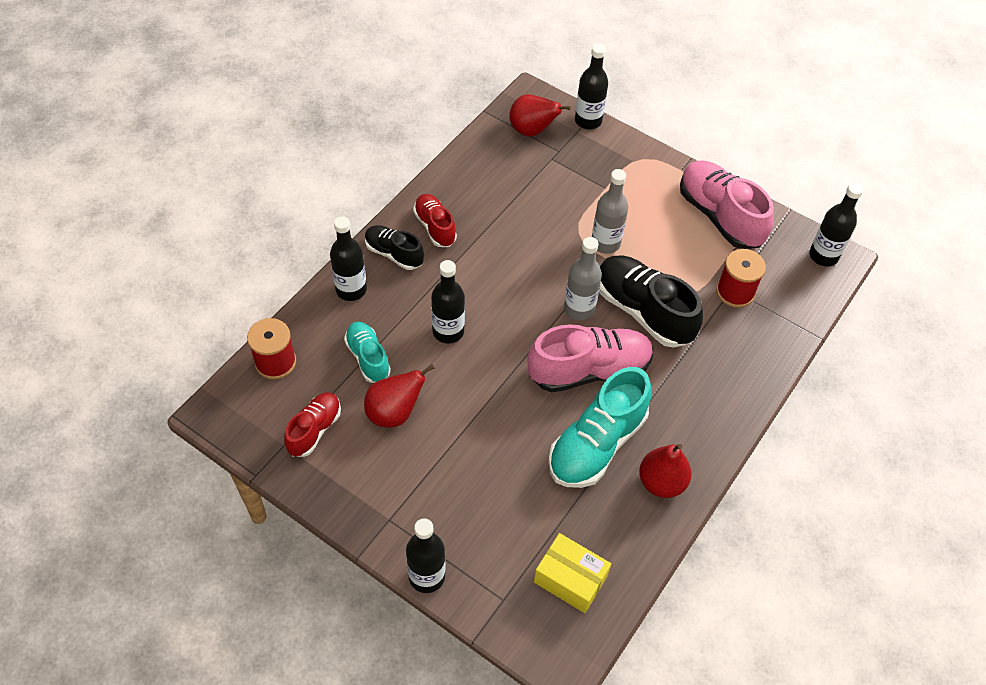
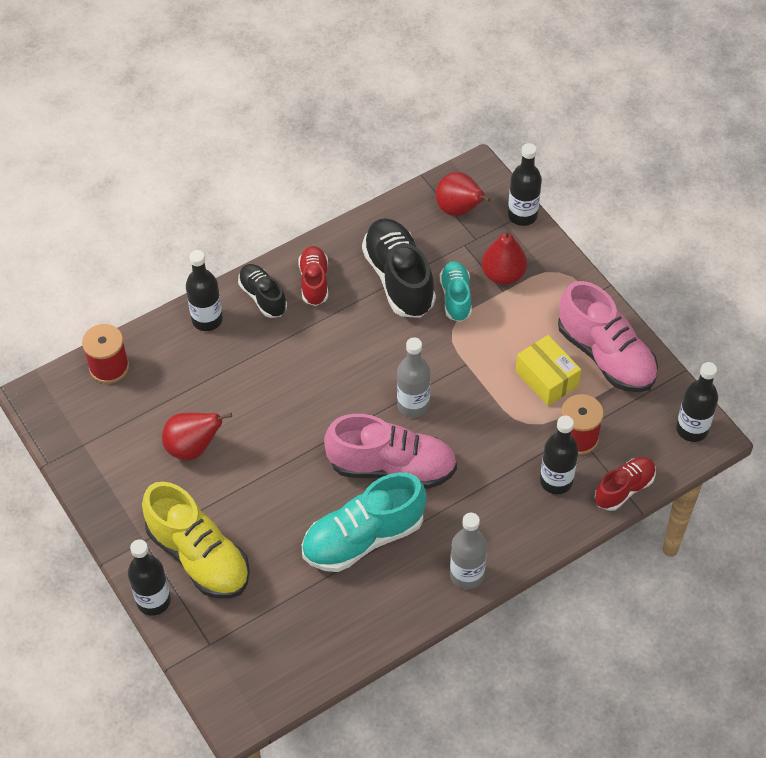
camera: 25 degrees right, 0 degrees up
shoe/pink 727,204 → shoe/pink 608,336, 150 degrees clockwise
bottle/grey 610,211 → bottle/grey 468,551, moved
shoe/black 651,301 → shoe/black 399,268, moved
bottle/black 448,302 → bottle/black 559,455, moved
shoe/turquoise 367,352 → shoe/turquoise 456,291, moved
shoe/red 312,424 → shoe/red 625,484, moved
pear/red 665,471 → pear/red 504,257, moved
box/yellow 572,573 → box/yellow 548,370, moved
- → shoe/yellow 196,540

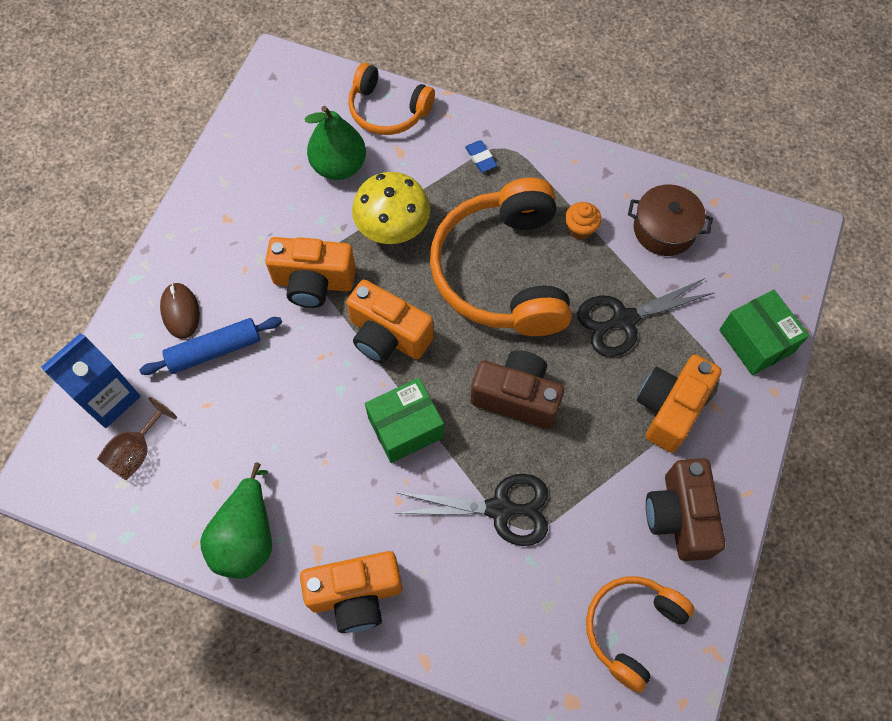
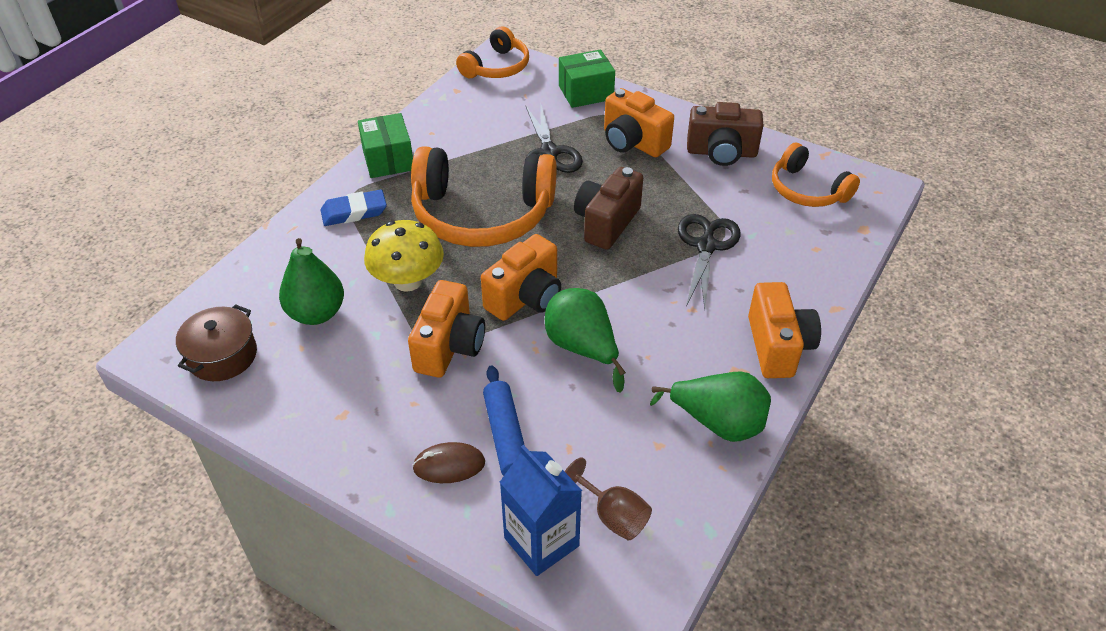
camera: 80 degrees left, 20 degrees down
headphones/orange 391,99 → headphones/orange 492,52, moved
eraser/blue 481,156 → eraser/blue 354,208, x1.68
pot/brown 670,220 → pot/brown 216,342, moved
cupcake/orange 583,220 → -
box/green 404,420 → box/green 385,145, moved
- → pear/green 585,340

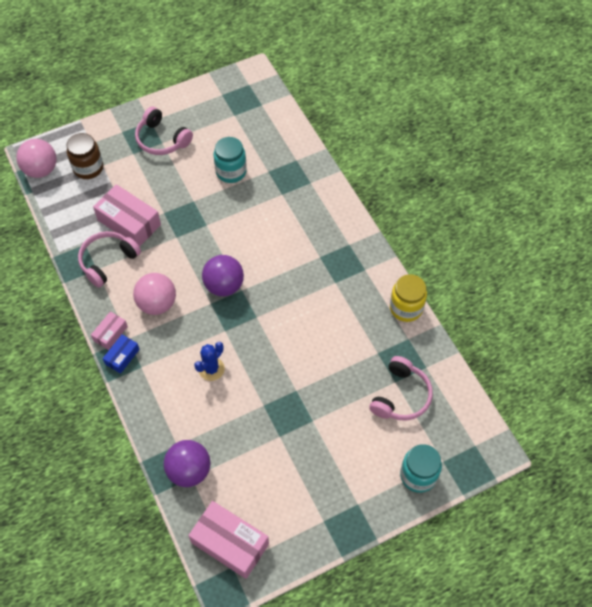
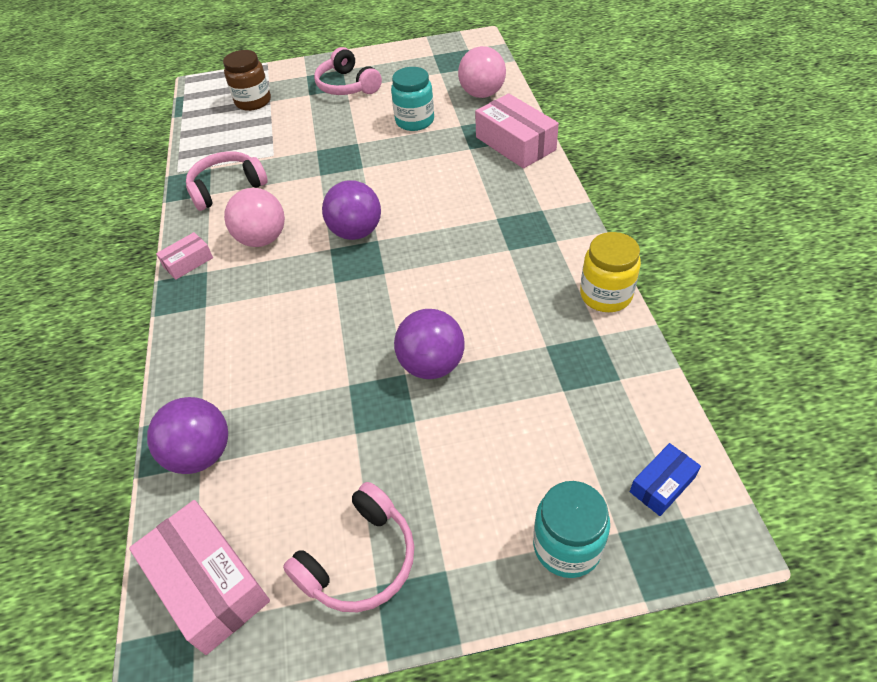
camera: 20 degrees right, 10 degrees down
ball/pink 36,158 → ball/pink 482,72, moved
box/pink 127,215 → box/pink 517,131, moved
box/blue 121,354 → box/blue 665,479, moved
cactus/blue 209,361 → -
headphones/pink 401,388 → headphones/pink 348,547, moved
- → ball/purple 429,344

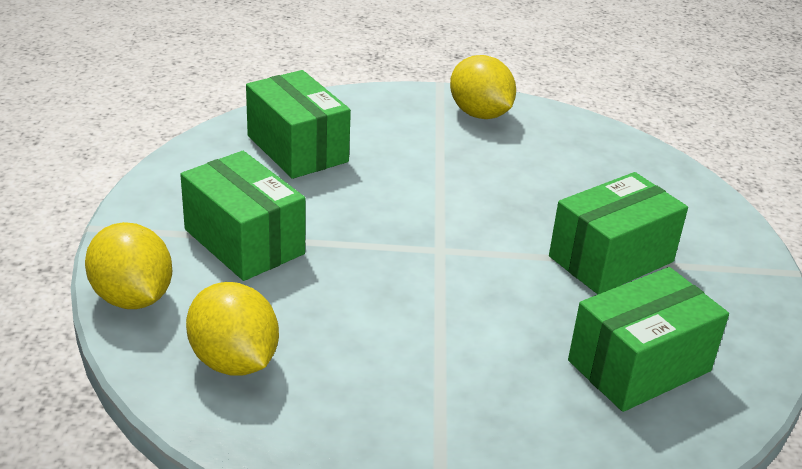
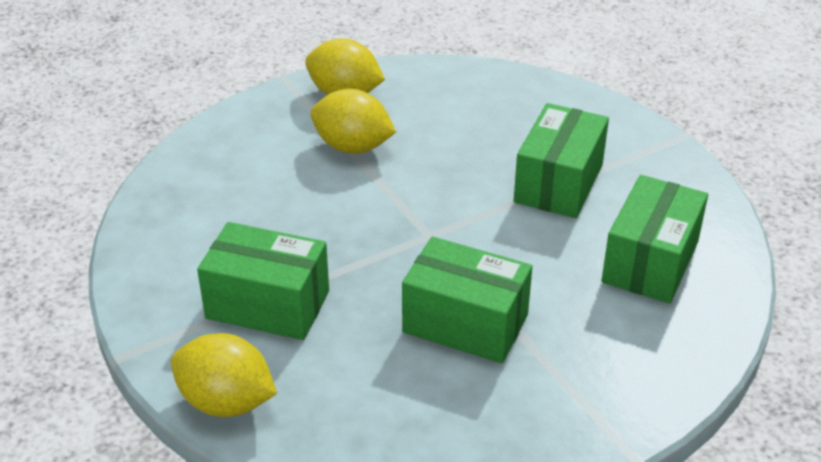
camera: 30 degrees left, 5 degrees up
box/green 298,124 → box/green 467,299, moved
lemon/yellow 232,329 → lemon/yellow 353,121, moved

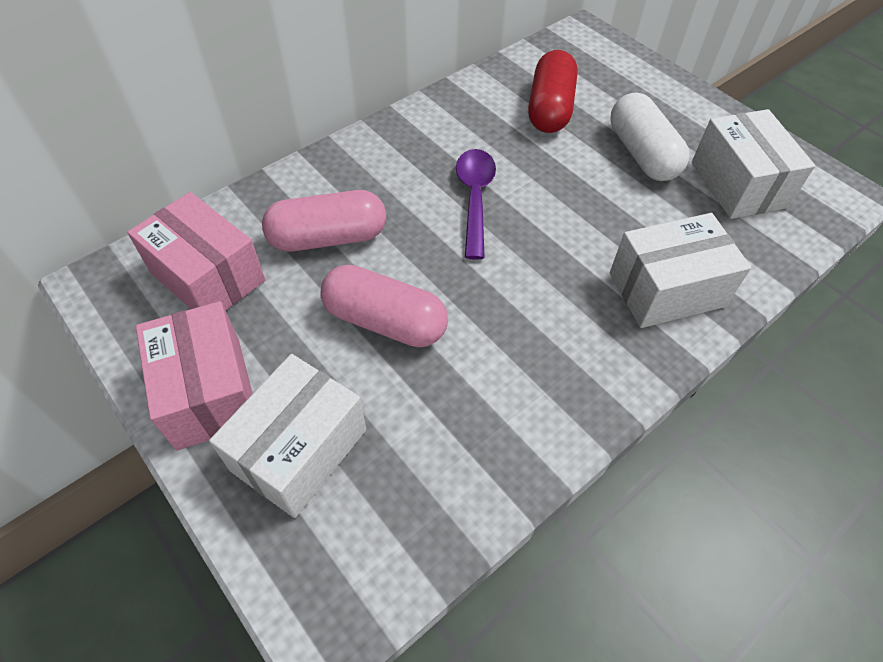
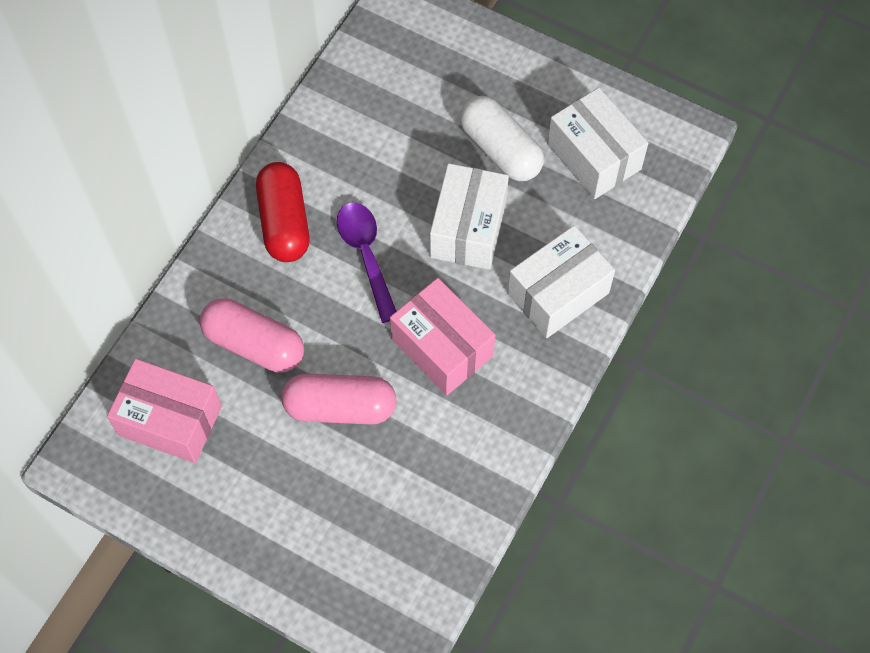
camera: 20 degrees left, 10 degrees up
capsule/red 553,91 → capsule/red 282,212, moved
capsule/pink 324,221 → capsule/pink 252,335, 60 degrees clockwise
box/pink 194,375 → box/pink 442,336, moved
box/white 287,436 → box/white 469,216, moved

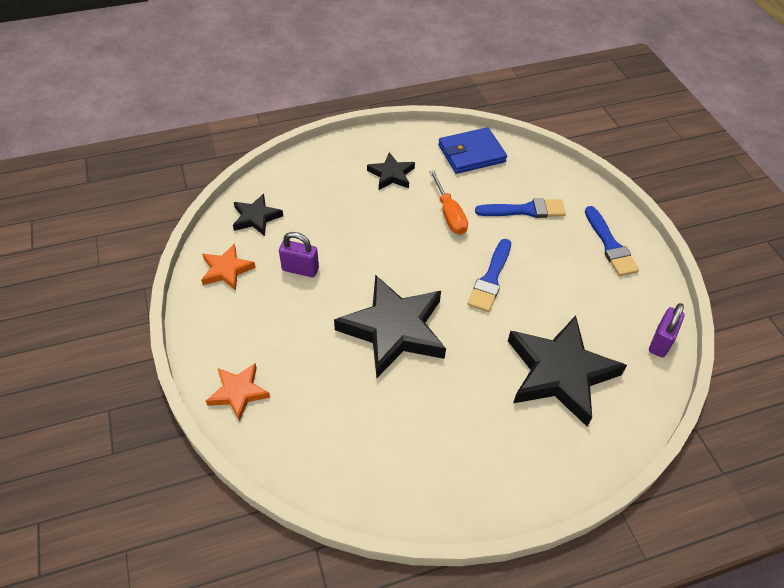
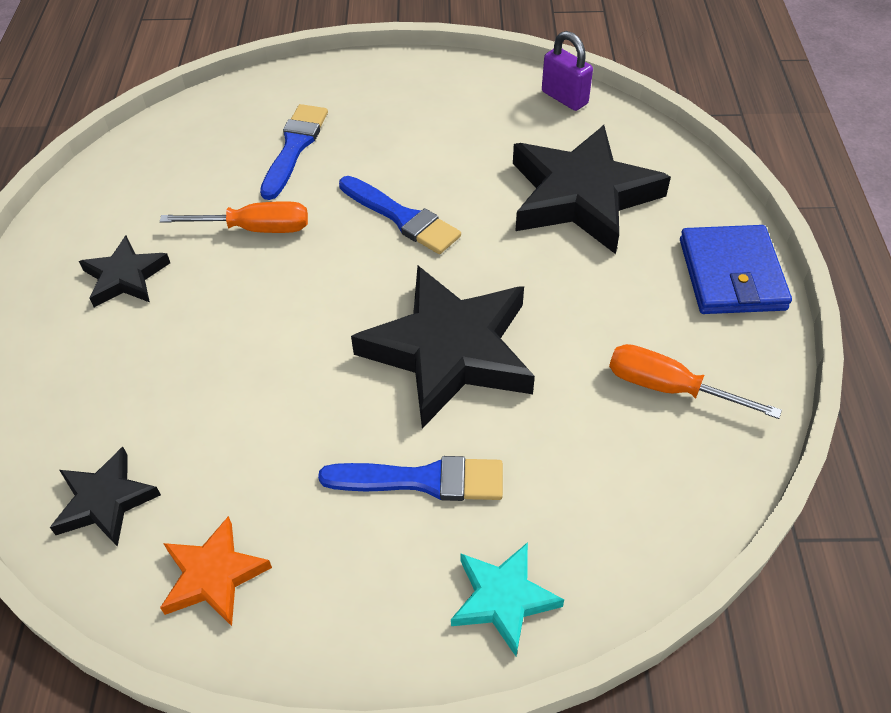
camera: 70 degrees left, 0 degrees up
wallet/blue 472,150 → wallet/blue 736,269, moved
brush/blue 612,241 → brush/blue 410,478, moved
padlock/purple 299,254 → -
star/orange 238,392 → star/turquoise 507,599
- → screwdriver/orange 695,381

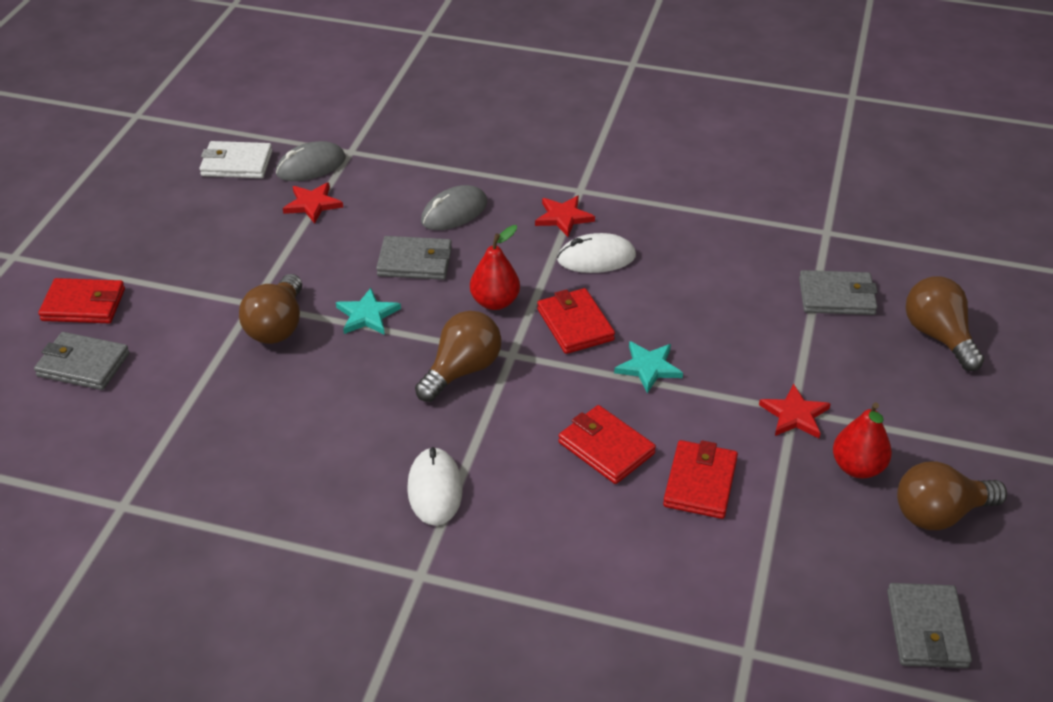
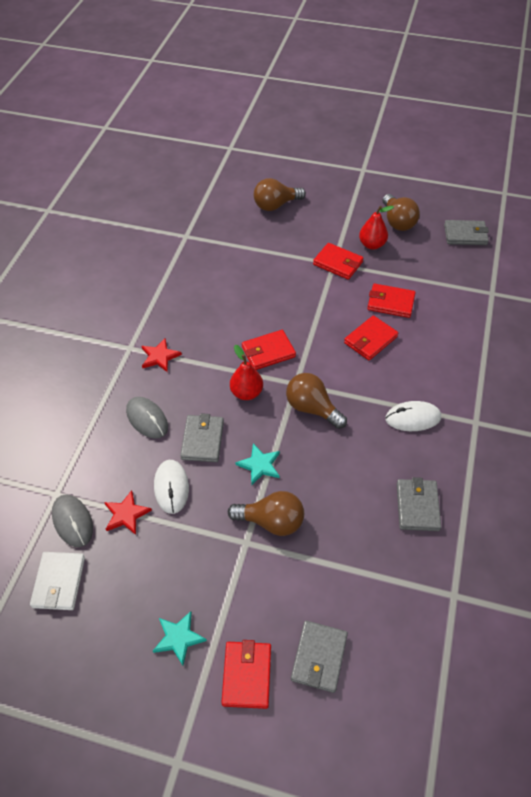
camera: 90 degrees left, 10 degrees up
mouse/white 596,253 → mouse/white 171,487, moved
wallet/grey 838,292 → wallet/grey 419,504, moved
star/turquoise 648,367 → star/turquoise 180,638, moved
star/red 795,411 → wallet/red 338,261

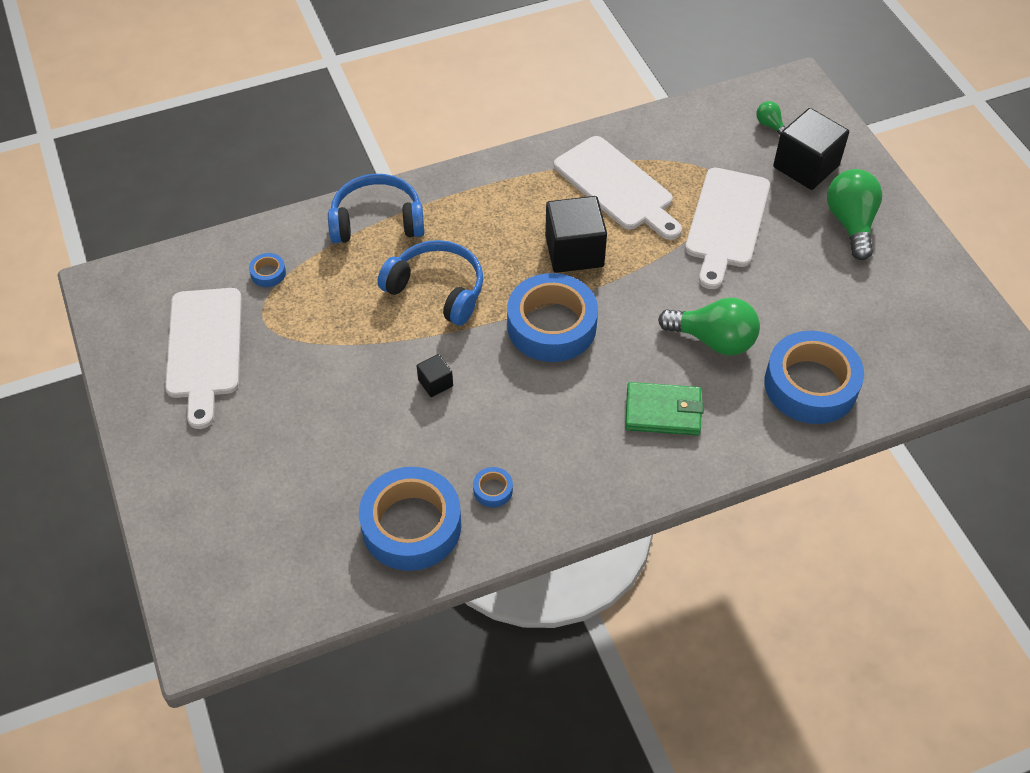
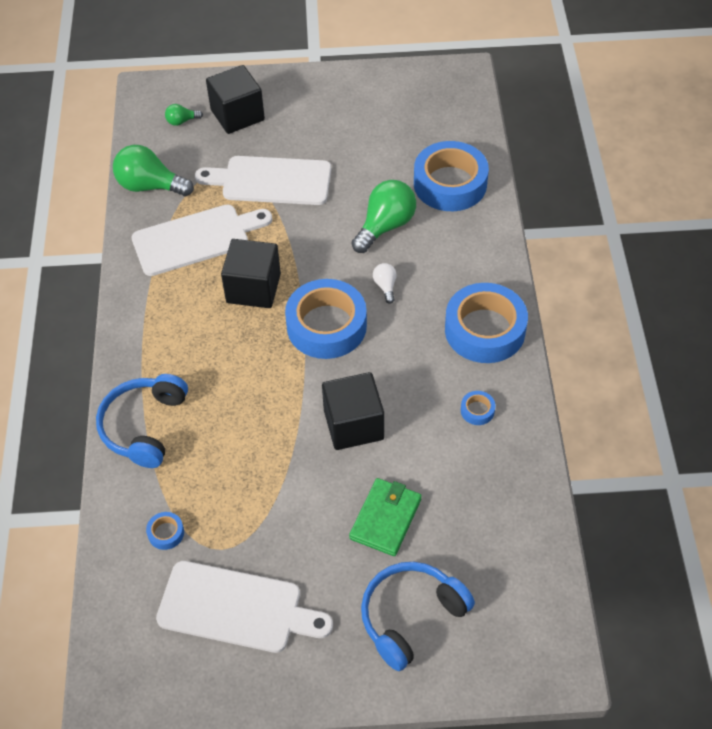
camera: 70 degrees left, 0 degrees up
cutting board/white 727,228 → cutting board/white 263,180, 150 degrees clockwise
light bulb/green 854,214 → light bulb/green 153,170, moved
headphones/blue 430,283 → headphones/blue 418,616, moved
cube/black 435,375 → cube/black 353,411, x2.09
wallet/green 664,409 → wallet/green 385,517, moved
tape/blue 410,519 → tape/blue 486,323, moved
- → light bulb/white 384,283

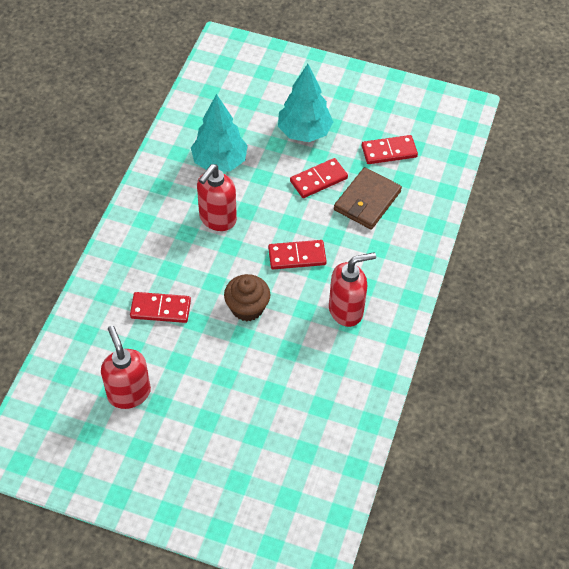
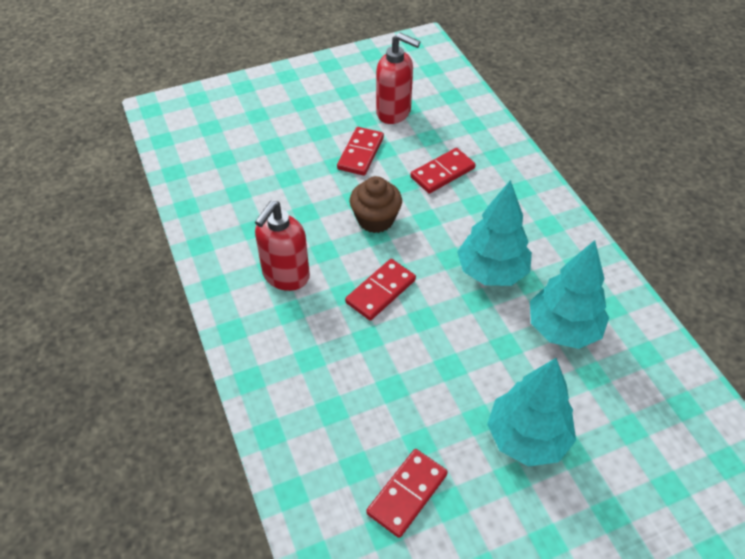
camera: 140 degrees right, 5 degrees down
domino/red 319,178 → domino/red 360,151, moved
soap dispenser/red 217,197 → tree/turquoise 494,233
wallet/brown 368,198 → -

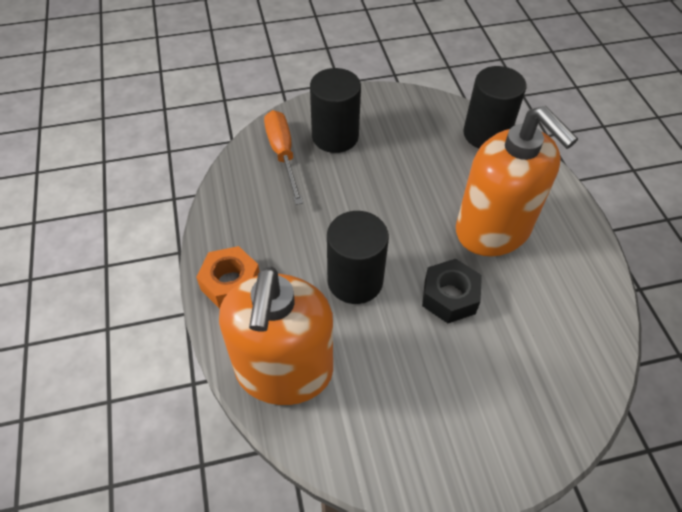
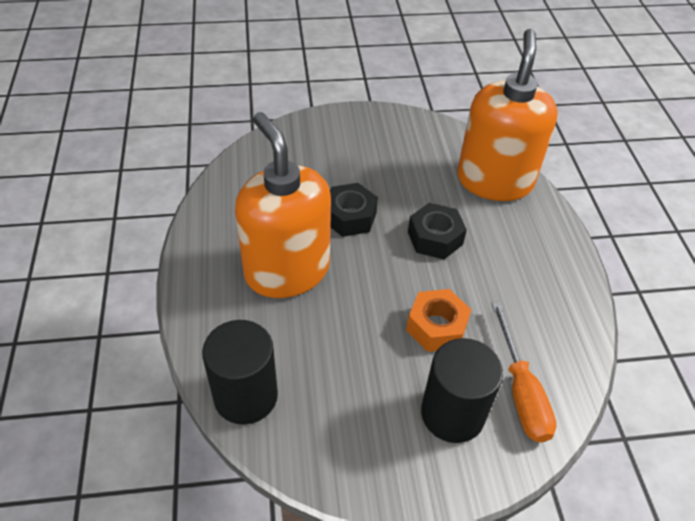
camera: 175 degrees left, 5 degrees down
cylinder/black 358,257 → nut/black 437,231
nut/orange 228,277 → nut/orange 439,320, moved

